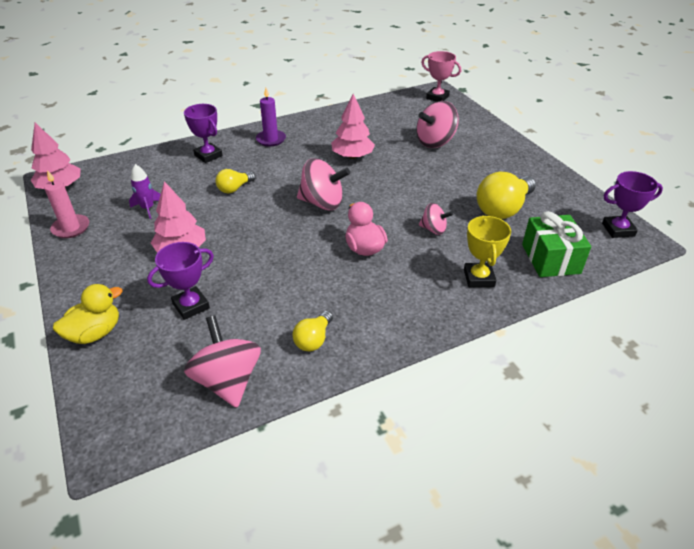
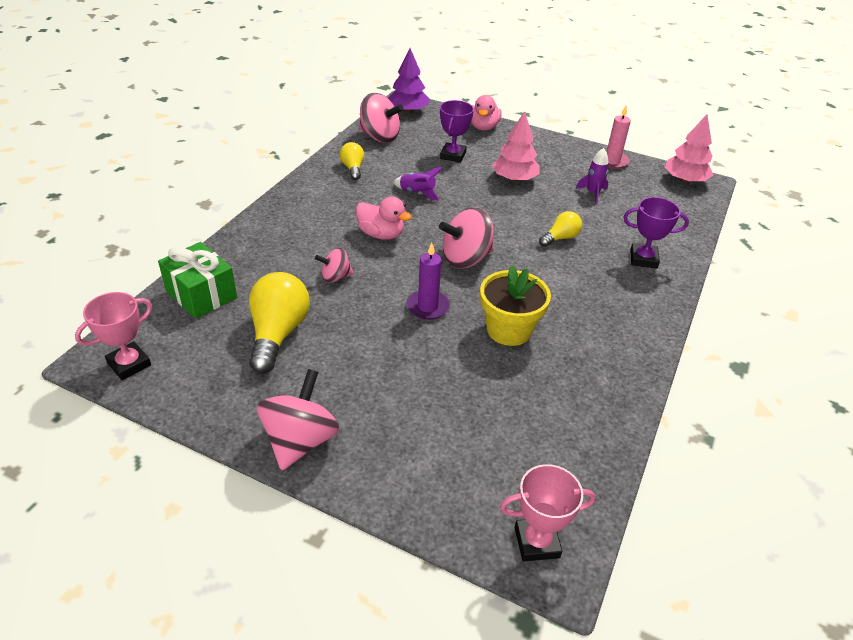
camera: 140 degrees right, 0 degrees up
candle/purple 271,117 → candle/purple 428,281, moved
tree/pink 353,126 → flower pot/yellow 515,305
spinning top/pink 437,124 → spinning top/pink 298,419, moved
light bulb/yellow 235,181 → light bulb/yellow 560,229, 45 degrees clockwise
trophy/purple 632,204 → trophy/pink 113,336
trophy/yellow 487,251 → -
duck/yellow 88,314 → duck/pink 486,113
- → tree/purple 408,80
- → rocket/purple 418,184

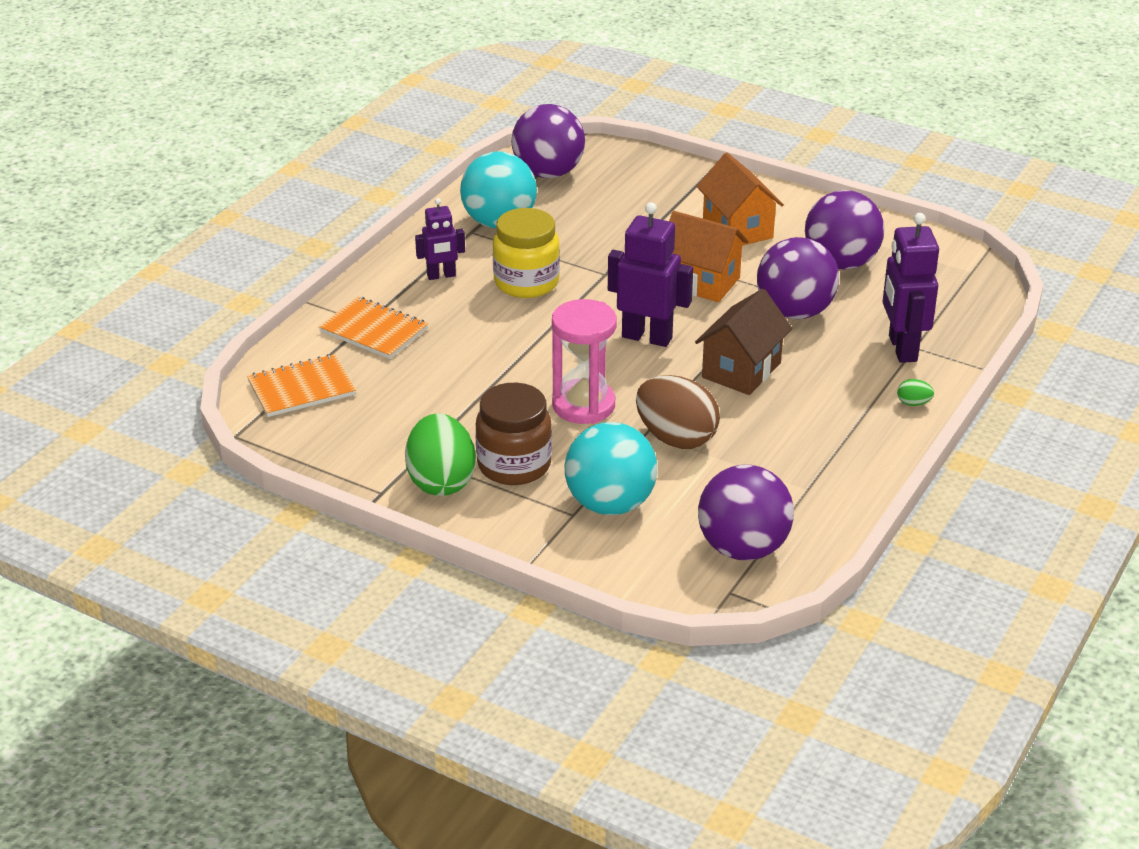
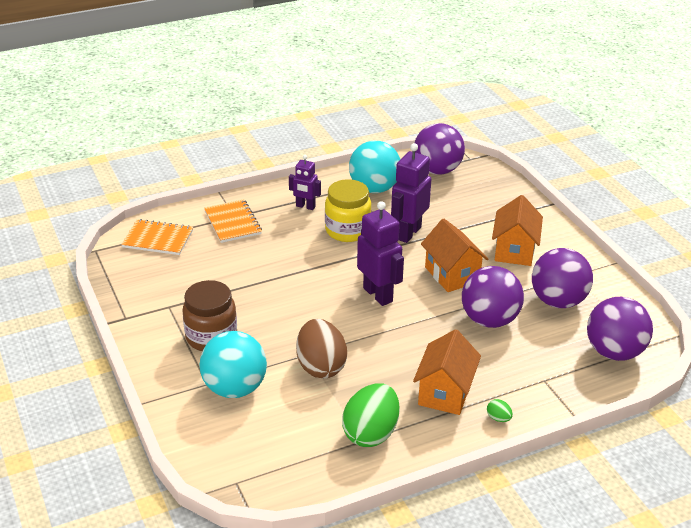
camera: 35 degrees right, 0 degrees up
robot/purple 910,288 → robot/purple 411,193, moved
house/brown 744,342 → -
hourglass/pink 584,361 → -
egg/green 440,455 → egg/green 370,415, moved
ball/purple 746,512 → ball/purple 620,329, moved
- → house/orange 447,372

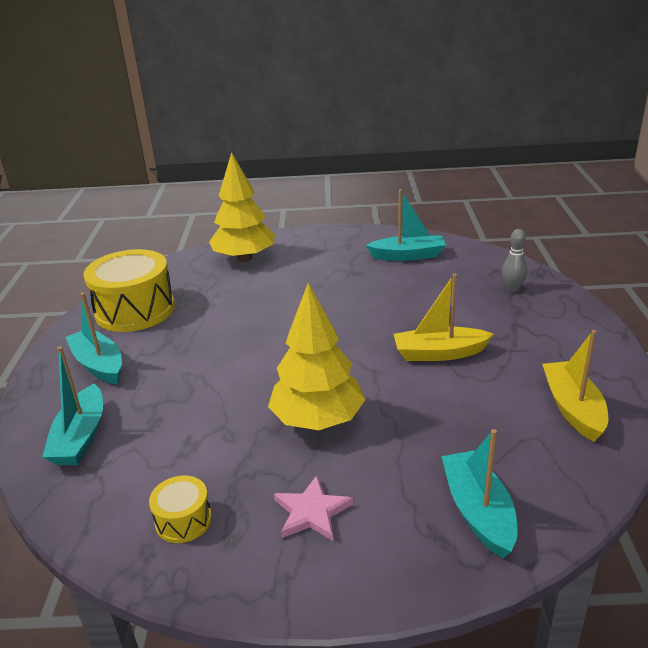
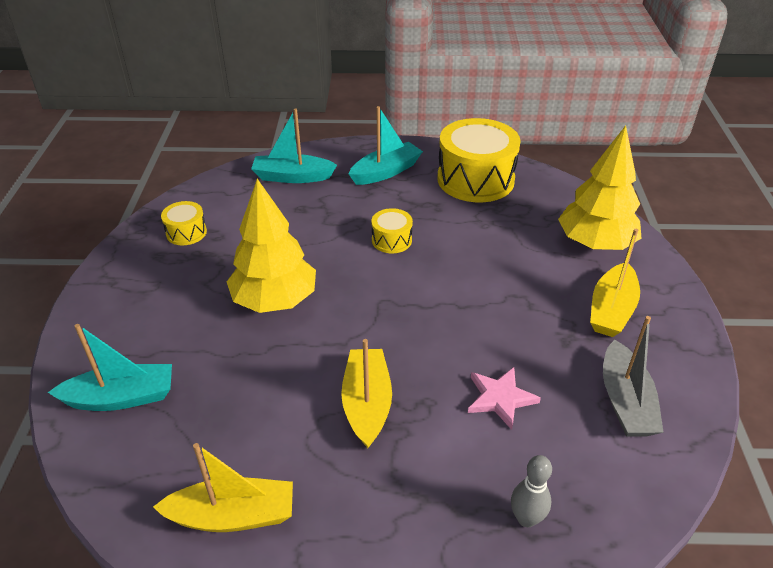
camera: 90 degrees right, 10 degrees up
boat/turquoise 406,225 → boat/grey 633,376
star/pink 314,508 → star/pink 504,398, moved
- → drum/yellow 392,230
- → boat/yellow 615,283

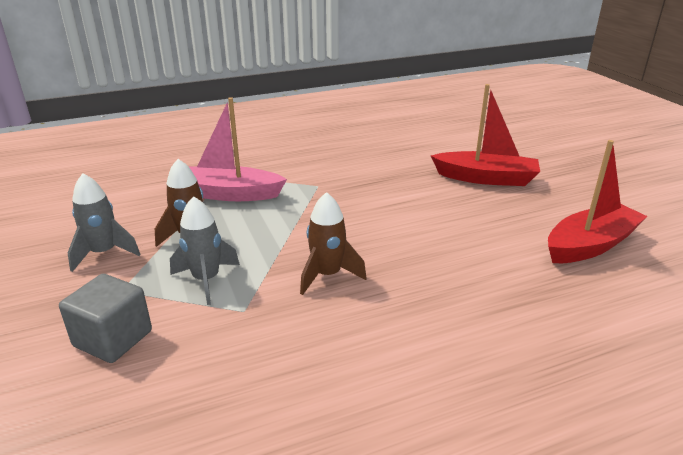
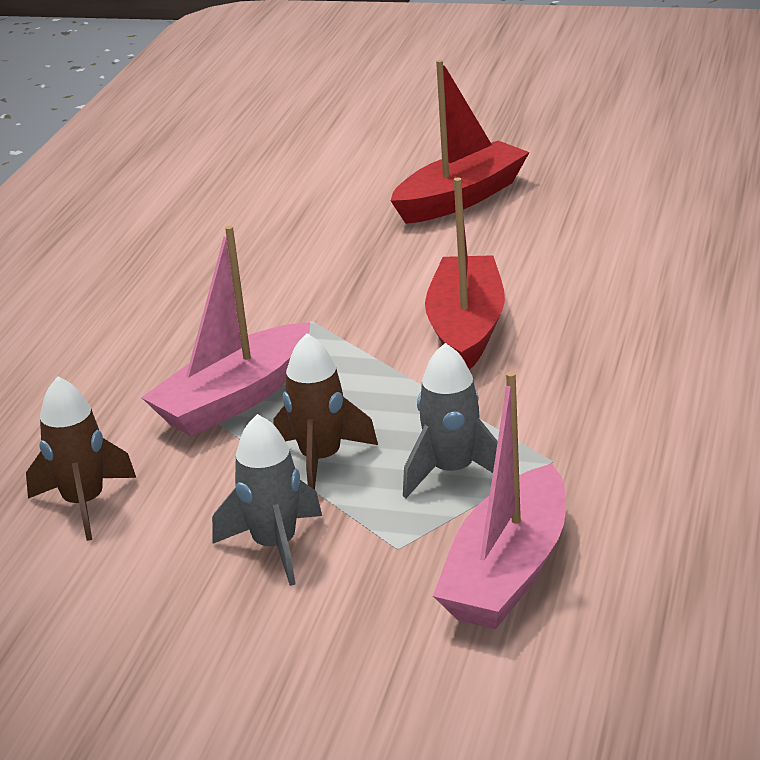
camera: 50 degrees left, 0 degrees up
boat/red 598,201 → boat/red 465,273, moved
rocket/brown 333,243 → rocket/brown 81,458, moved
cube/grey 105,318 → boat/pink 499,500

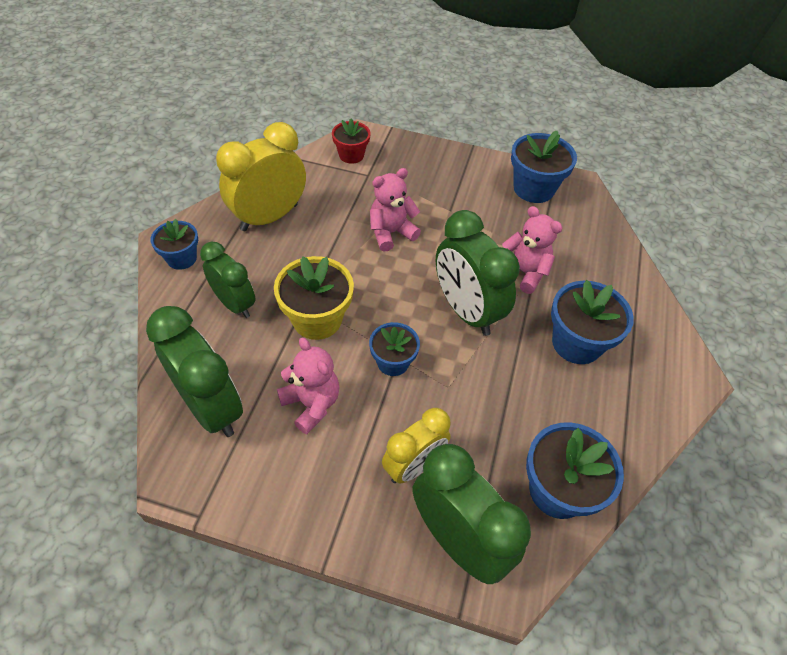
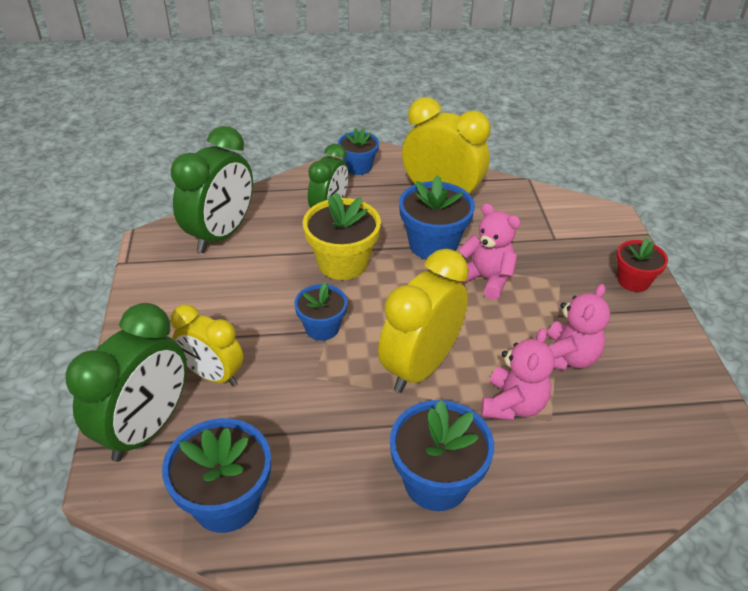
camera: 70 degrees right, 10 degrees down
flower pot/red 351,141 → flower pot/red 642,265, moved
flower pot/blue 544,167 → flower pot/blue 437,217, moved
clock/green 478,273 → clock/yellow 423,321
teddy bear/pink 308,385 → teddy bear/pink 579,327, moved

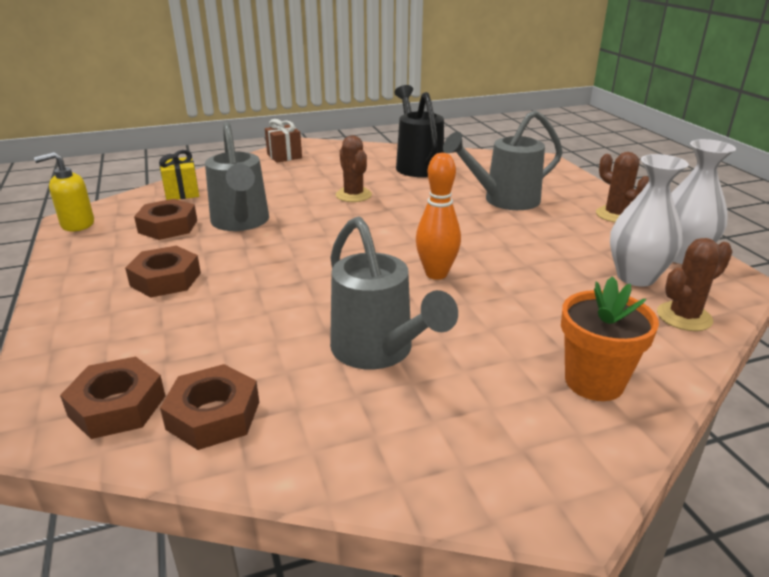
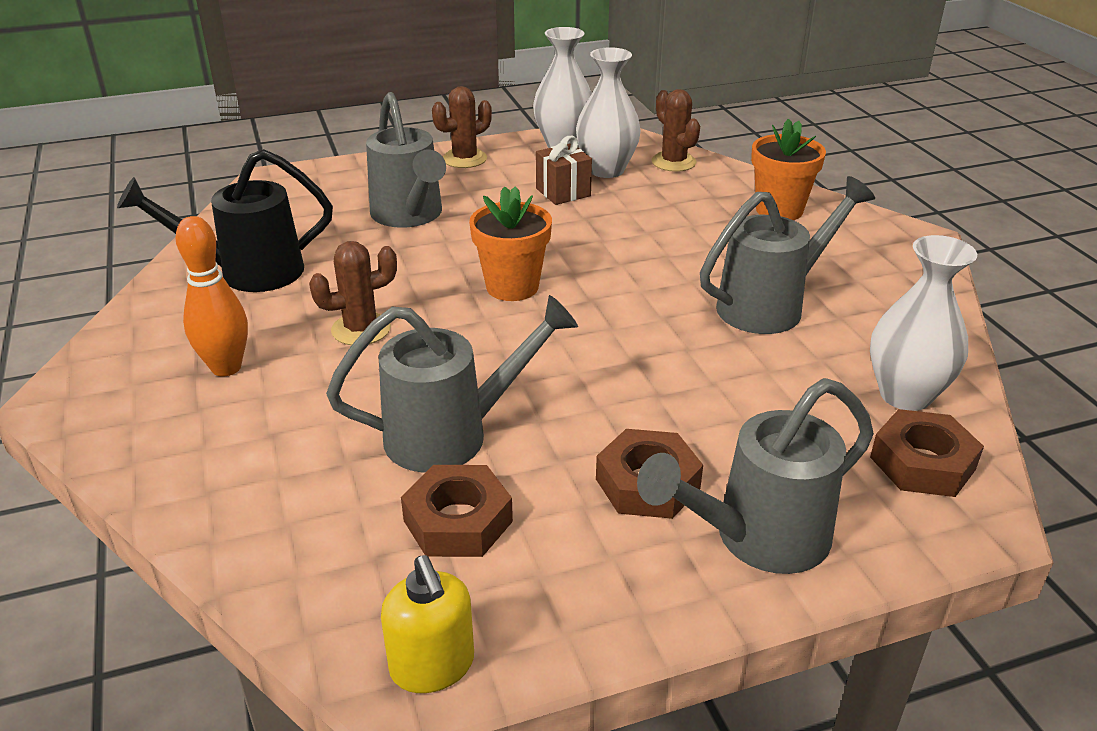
camera: 90 degrees left, 5 degrees up
gift/brown 283,141 → gift/brown 564,170, moved
gift/yellow 179,175 → -
bowling pin/orange 438,216 → bowling pin/orange 212,296, moved
nut/brown 209,407 → vase/white 923,323
- → flower pot/orange 510,243
- → watering can/grey 755,476

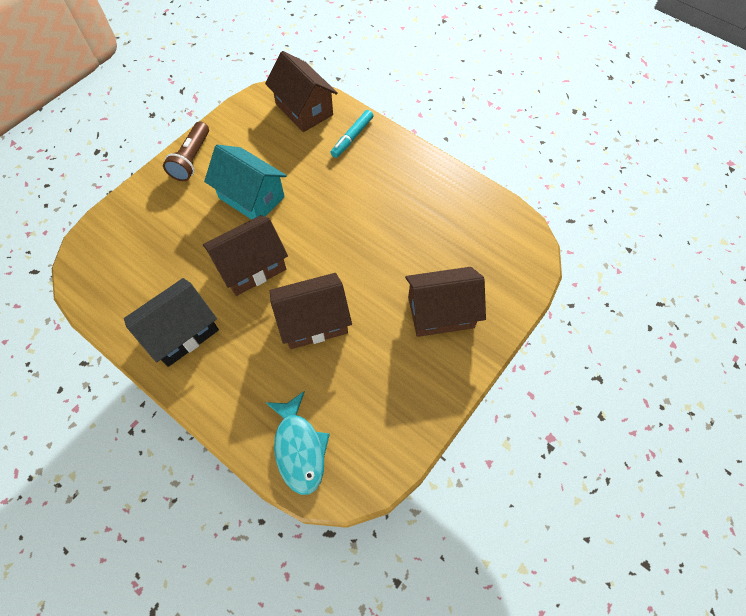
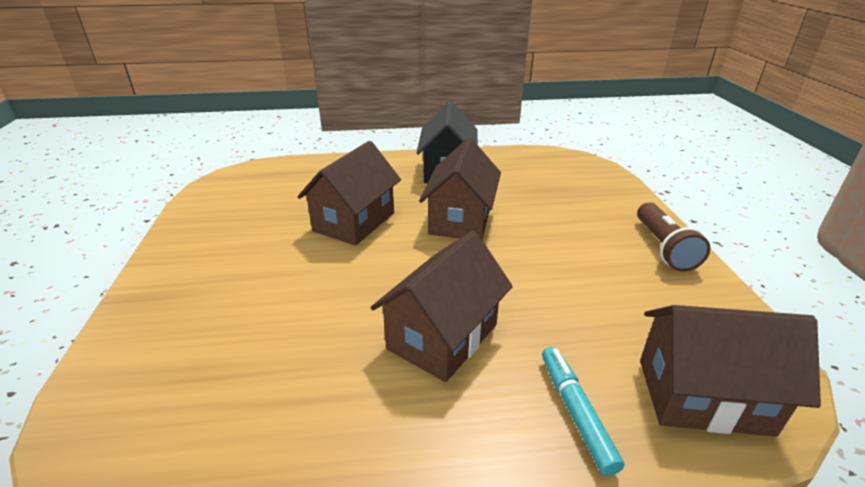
camera: 135 degrees right, 30 degrees down
flashlight/brown 186,151 → flashlight/brown 673,237, 150 degrees counterclockwise
house/turquoise 245,182 → -
house/brown 445,302 → house/brown 442,306, moved
fish/turquoise 297,443 → -

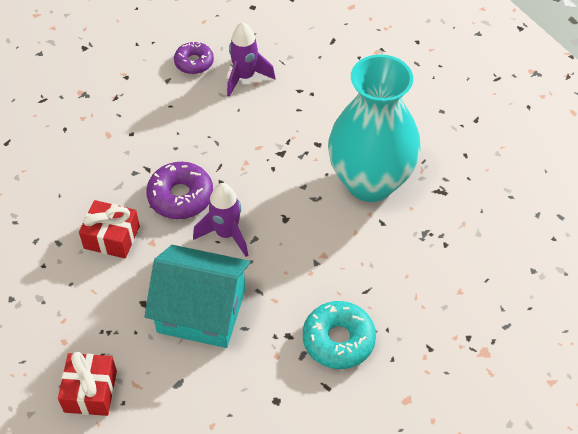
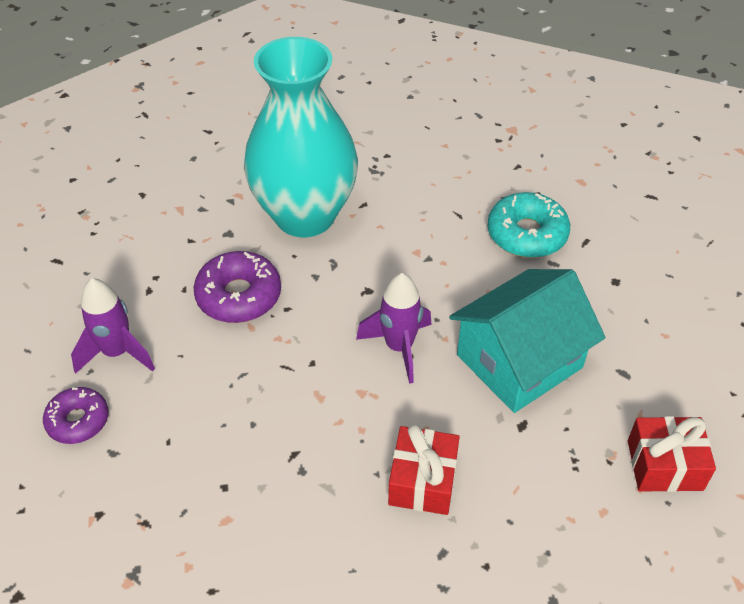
camera: 95 degrees left, 5 degrees down
donut/purple 179,190 → donut/purple 237,287, moved
house/turquoise 197,296 → house/turquoise 527,341, 45 degrees clockwise

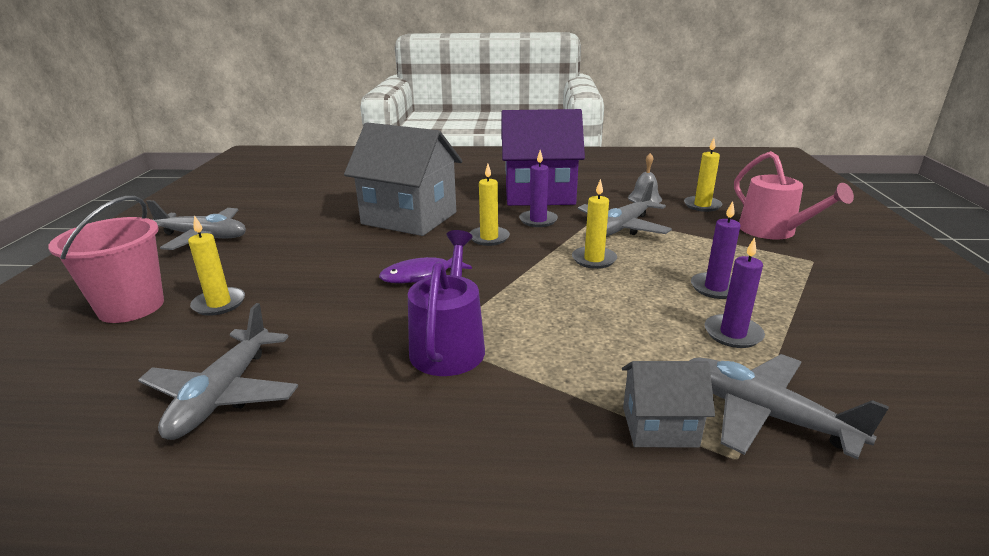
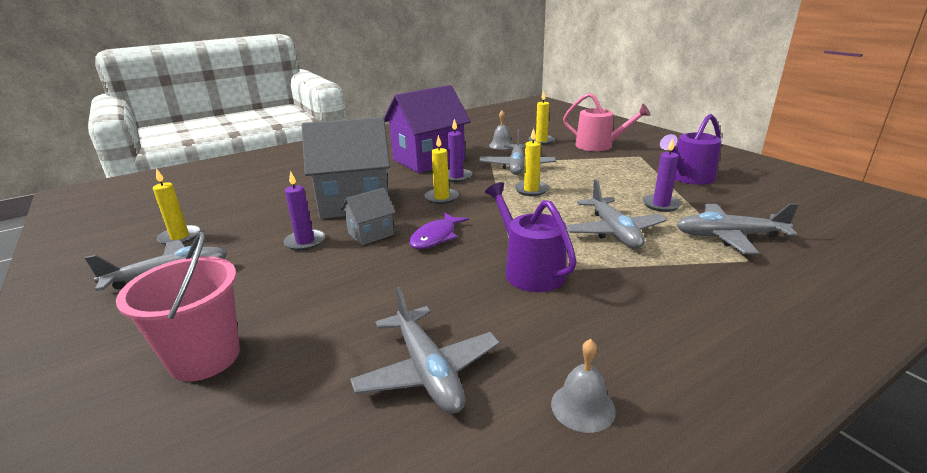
camera: 35 degrees left, 0 degrees up
candle/purple 715,250 → candle/purple 304,211, moved
candle/yellow 216,265 → candle/yellow 176,206, moved
house/grey 668,404 → house/grey 368,216, moved
- → watering can/purple 690,149
- → plane/grey 616,214
- → bell/grey 583,386

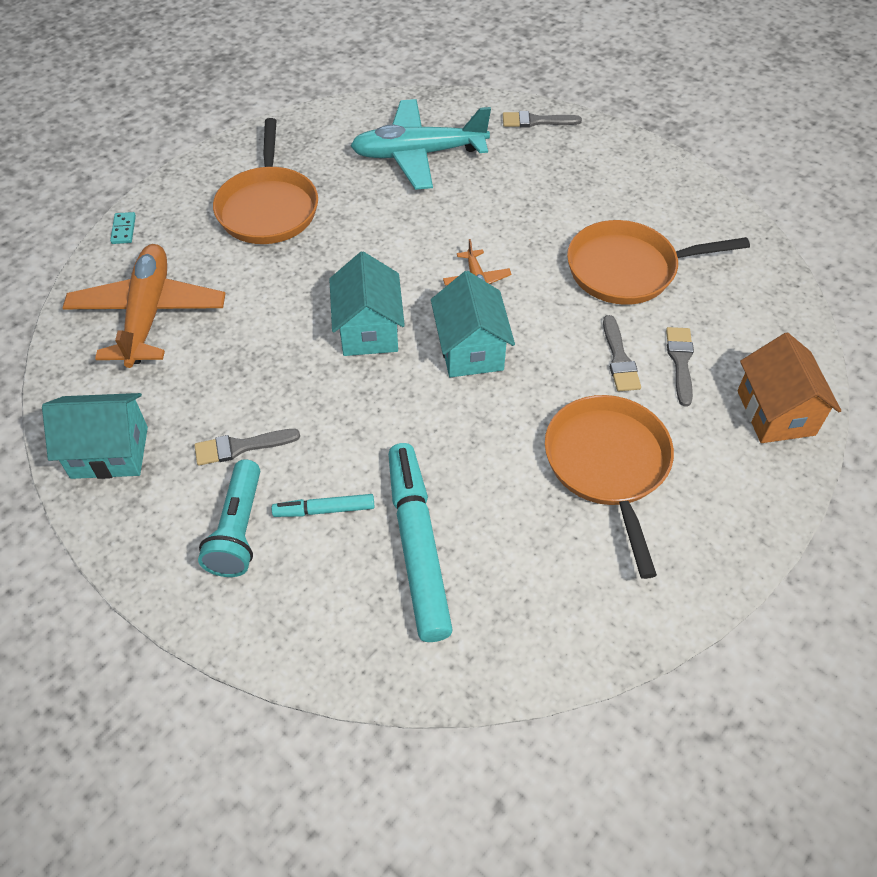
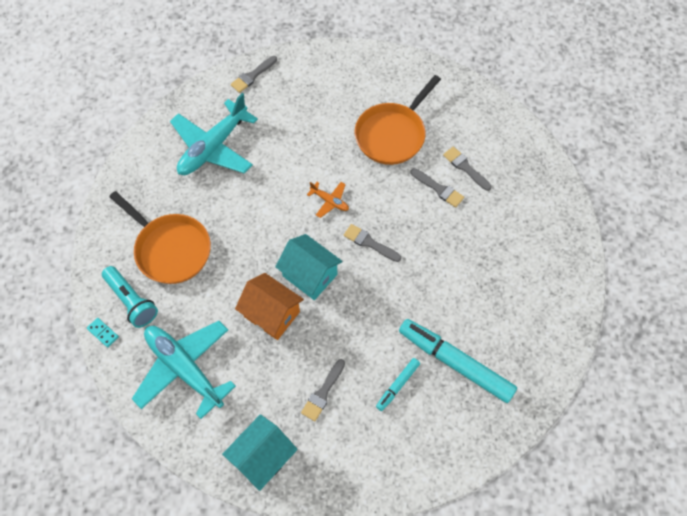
camera: 45 degrees left, 10 degrees up
plane/orange 143,306 → plane/turquoise 184,370
house/turquoise 473,324 → brush/grey 372,243
house/orange 789,388 → house/orange 269,306, moved
pan/orange 609,487 → -
flashlight/turquoise 229,518 → flashlight/turquoise 130,297, moved

